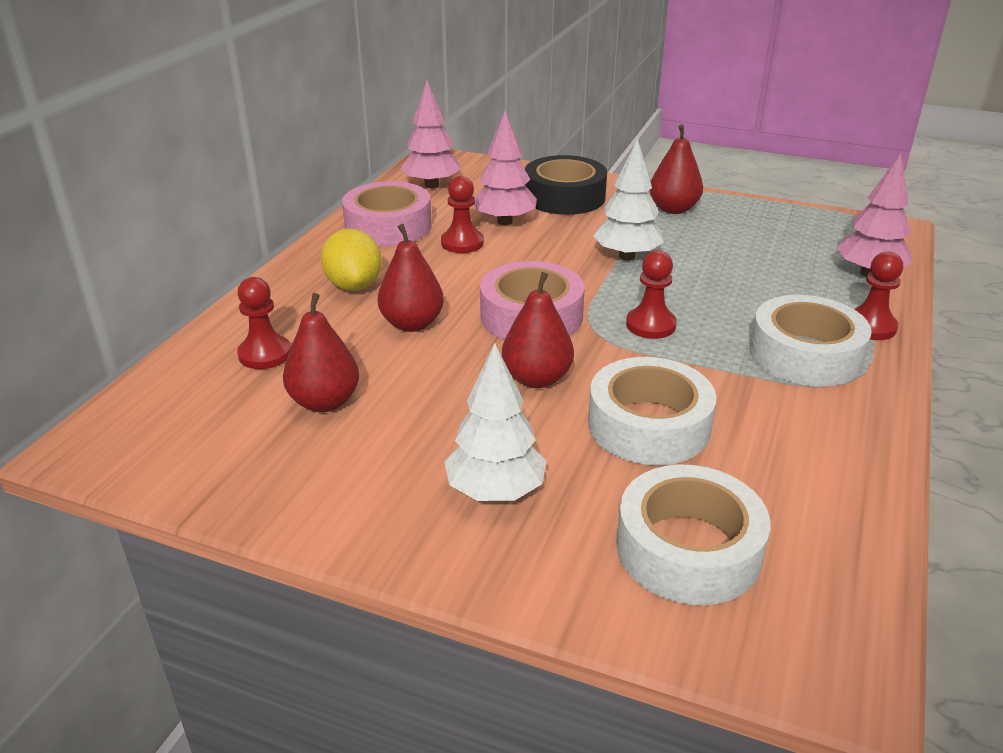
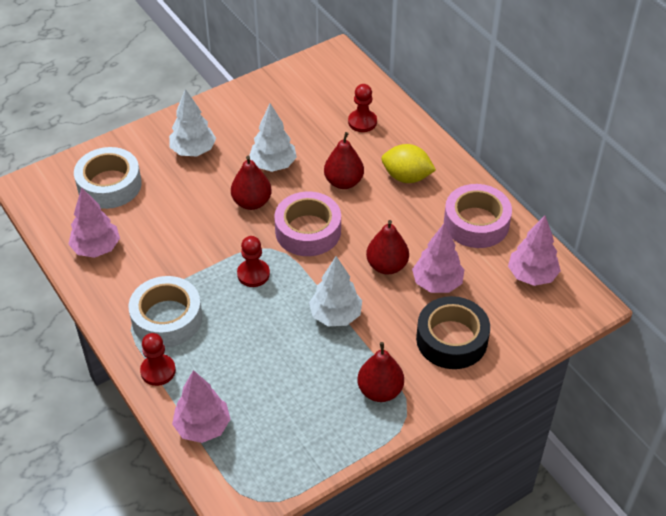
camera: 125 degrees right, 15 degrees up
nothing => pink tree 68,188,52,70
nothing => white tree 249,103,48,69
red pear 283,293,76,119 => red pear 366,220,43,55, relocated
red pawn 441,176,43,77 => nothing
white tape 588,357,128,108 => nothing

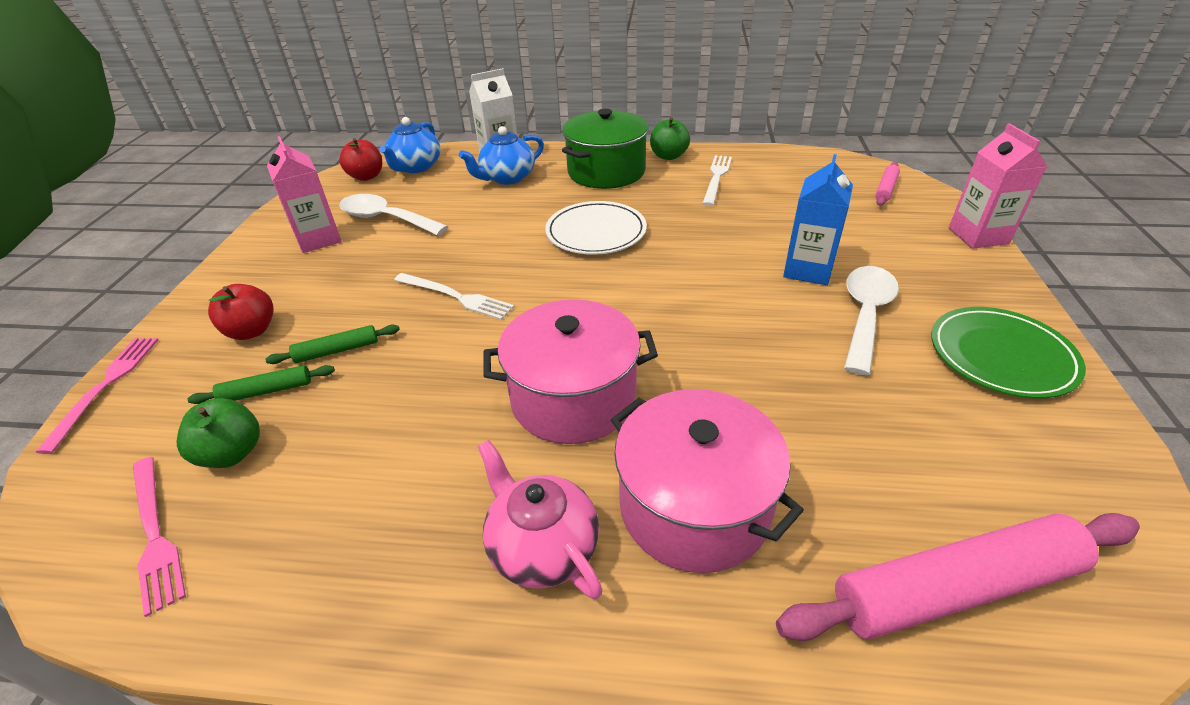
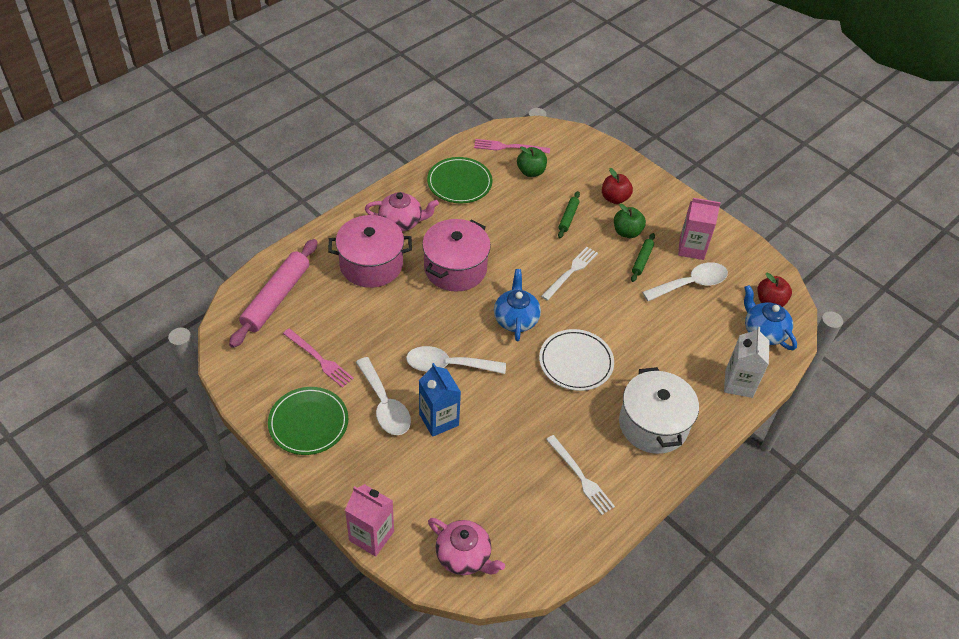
camera: 125 degrees right, 10 degrees up
pink fork 36,338,122,116 => pink fork 283,328,71,60, relocated
nothing => white spoon 406,346,100,28
nothing => green plate 427,157,66,46
pink rolling pin 875,162,25,44 => pink teapot 428,518,77,57
blue teapot 459,126,85,59 => blue teapot 494,269,47,72, relocated
white fork 394,273,120,47 => white fork 541,247,57,54, 150 degrees clockwise
green apple 650,117,40,43 => green apple 614,204,32,34, relocated
green pot 562,109,87,80 => white pot 619,367,80,87
green rolling pin 187,365,148,39 => green rolling pin 631,233,24,49, relocated

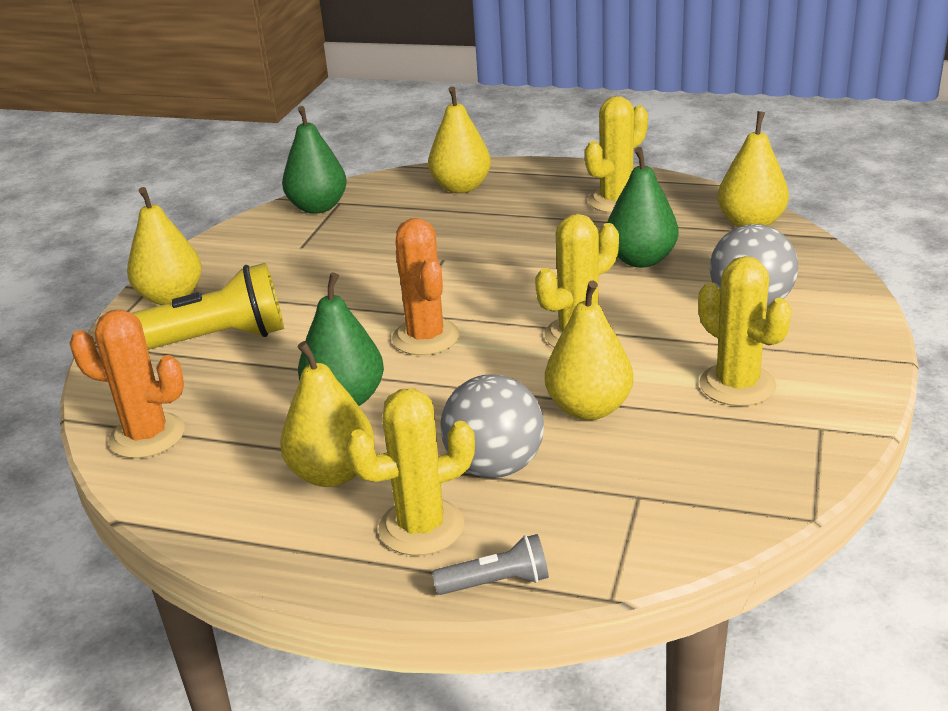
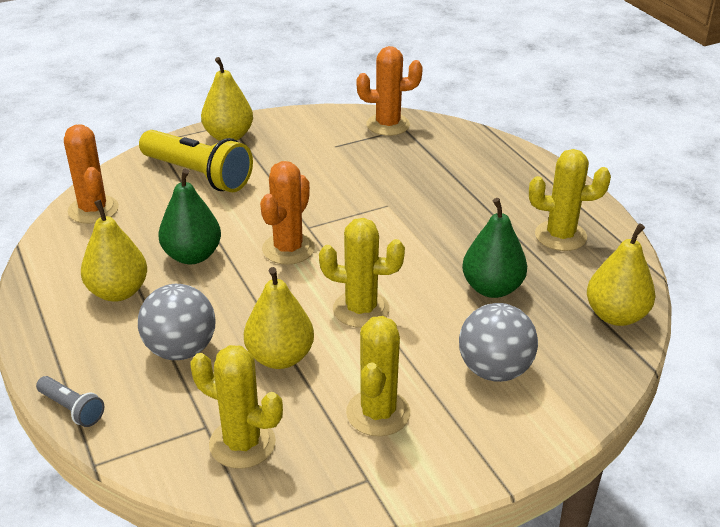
camera: 45 degrees right, 5 degrees up
yellow cactus 345,388,130,168 => yellow cactus 190,345,93,124, relocated
green pear 282,106,65,108 => orange cactus 356,46,67,90
yellow pear 428,86,63,107 => nothing

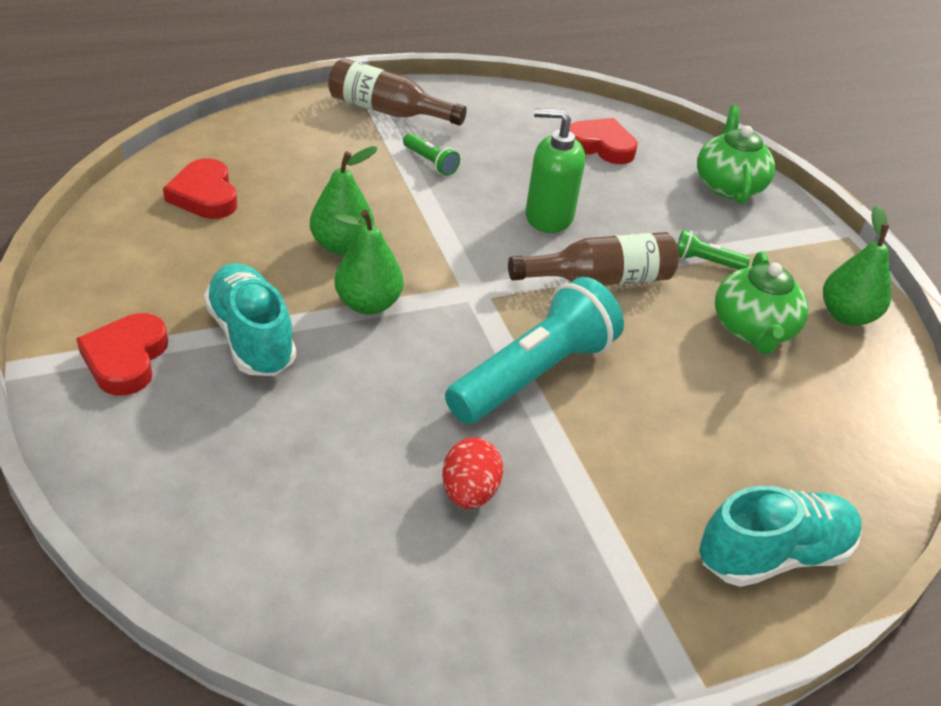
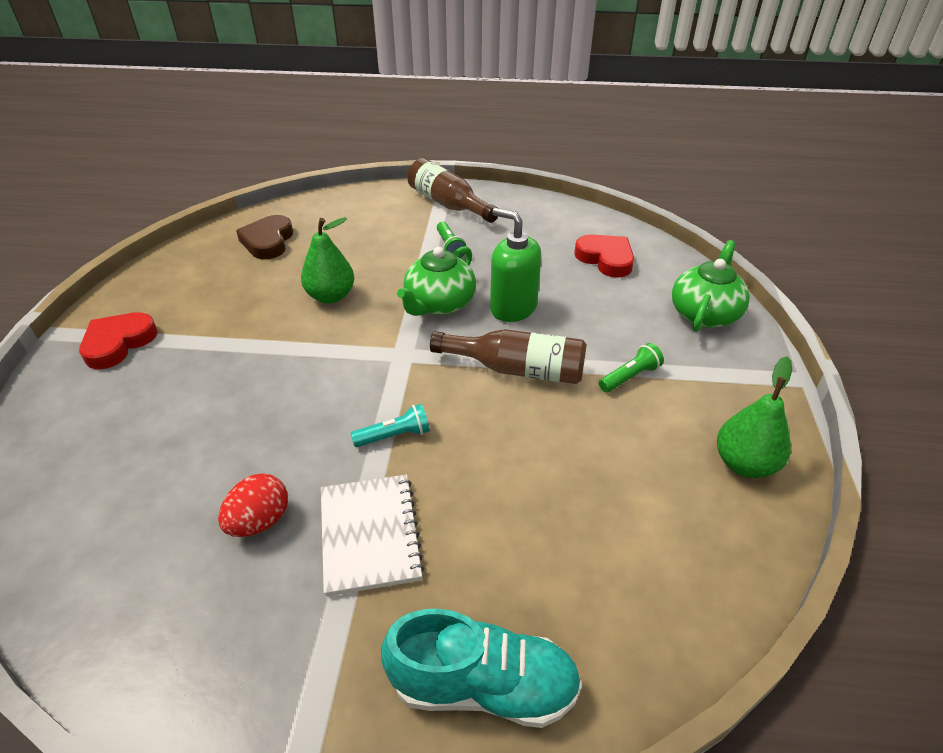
camera: 30 degrees right, 0 degrees up
red heart 163,158,74,61 => brown heart 236,215,57,44
nothing => white notebook 321,474,104,123
turquoise flashlight 445,277,179,147 => turquoise flashlight 351,404,79,43, x0.43
green teapot 715,251,93,103 => green teapot 397,246,79,70, relocated
green flashlight 677,229,73,41 => green flashlight 599,343,65,49, 105 degrees clockwise
turquoise shoe 204,263,92,113 => nothing
green pear 334,210,69,105 => nothing

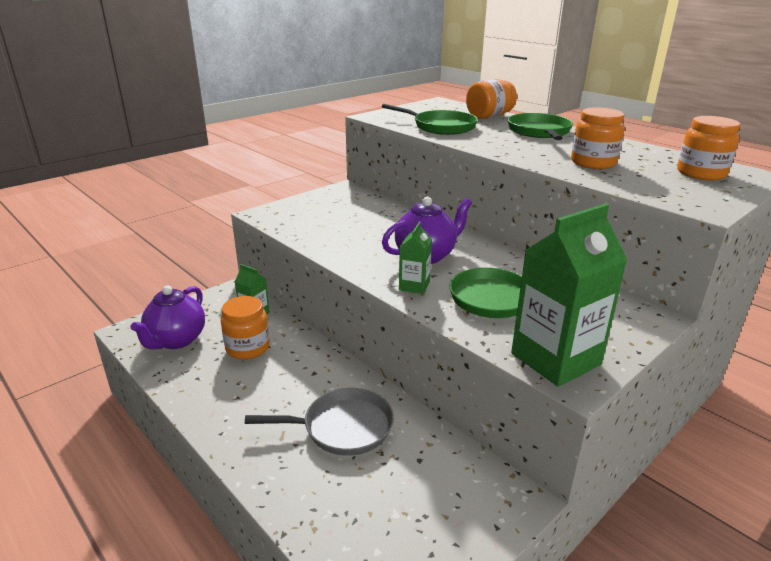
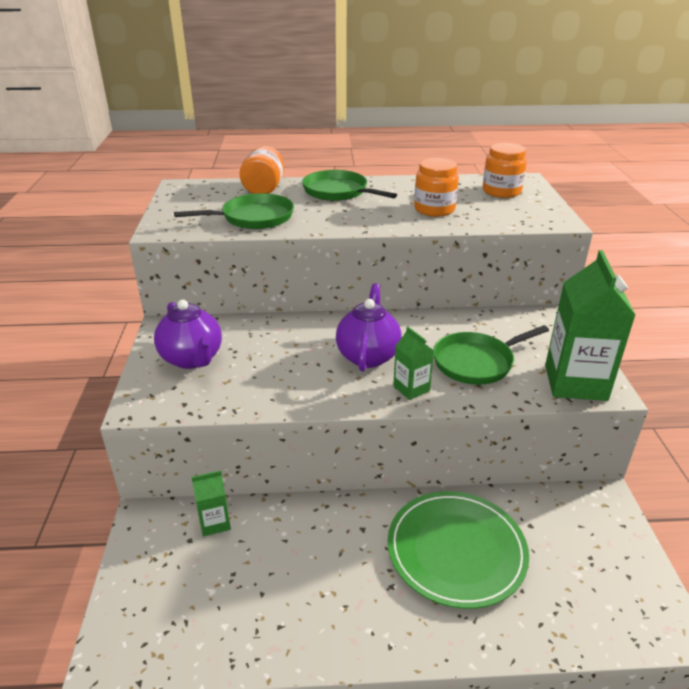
camera: 50 degrees left, 5 degrees up
purple teapot 131,286,74,63 => purple teapot 154,300,68,69, relocated
grey pan 245,388,149,68 => green plate 388,491,141,118
orange jar 221,296,49,63 => nothing

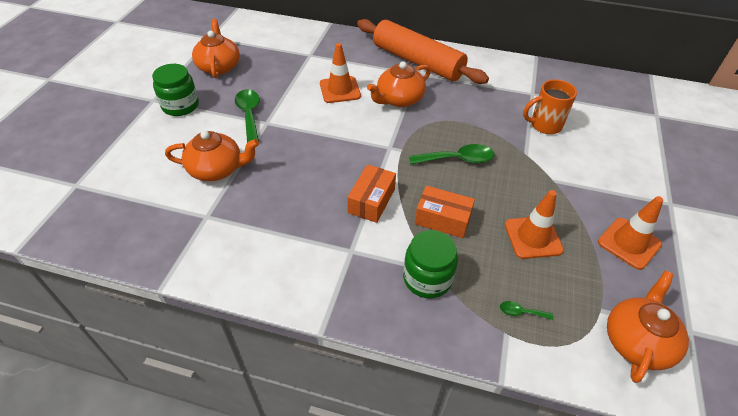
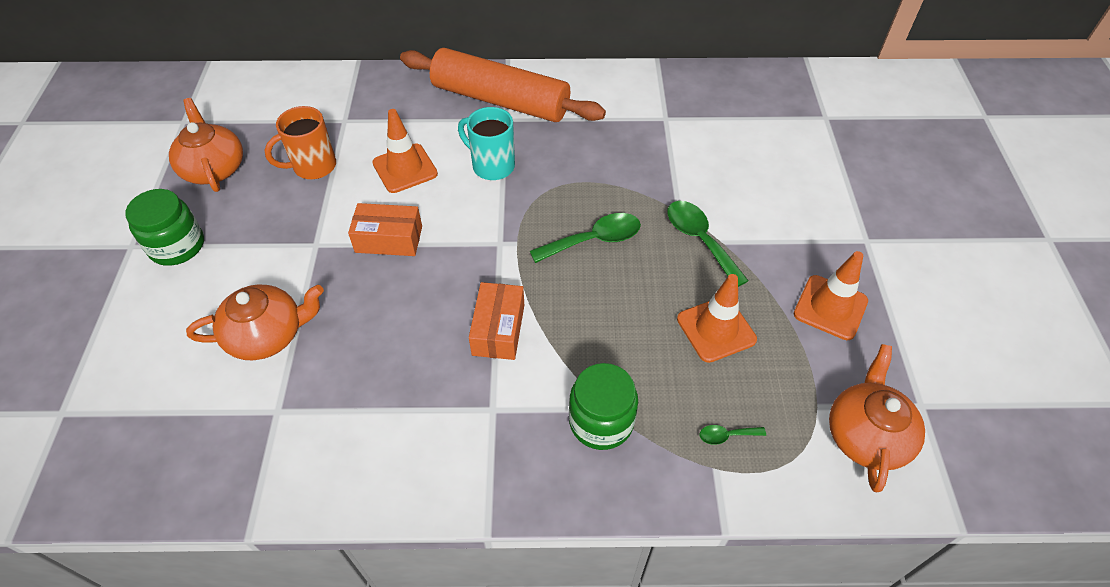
camera: 15 degrees left, 5 degrees up
orange mug 523,79,54,55 => orange mug 264,106,72,73, relocated
orange box 415,186,60,52 => orange box 348,203,74,53, relocated
orange teapot 367,61,64,46 => turquoise mug 458,107,57,73
green spoon 235,89,24,54 => green spoon 667,201,82,86, relocated

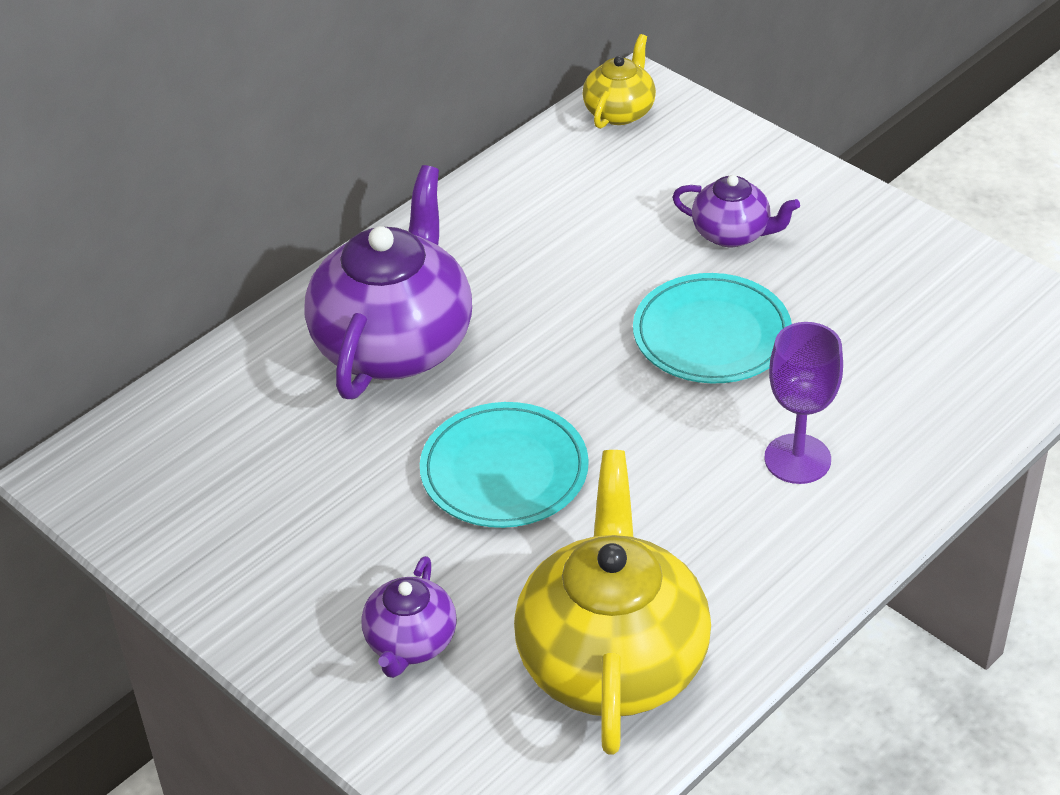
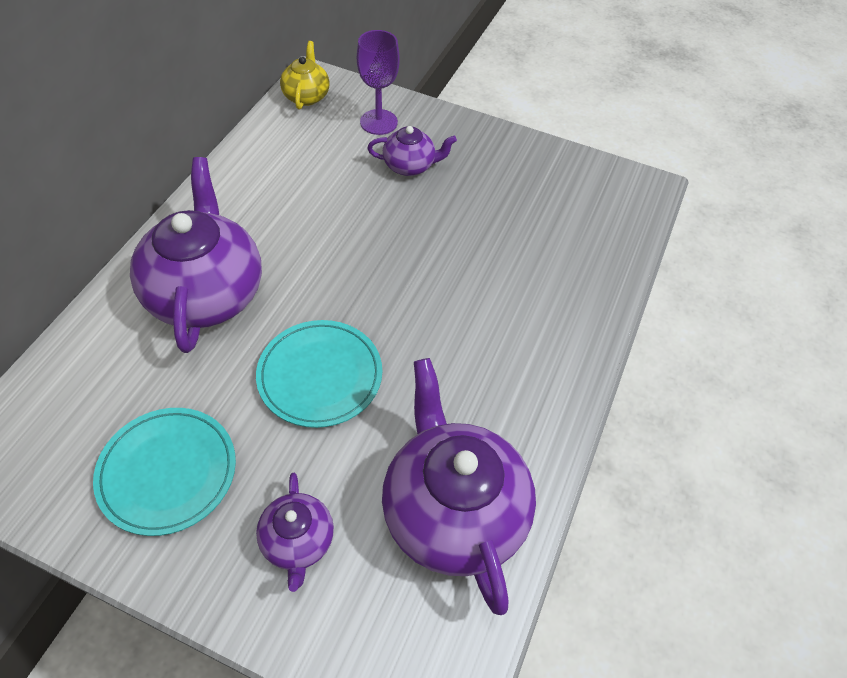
camera: 25 degrees left, 10 degrees up
turquoise plate 633,273,159,110 => turquoise plate 93,408,143,128, relocated
purple goblet 764,322,79,162 => purple goblet 357,30,43,105, relocated
yellow teapot 514,450,197,305 => purple teapot 382,358,154,257

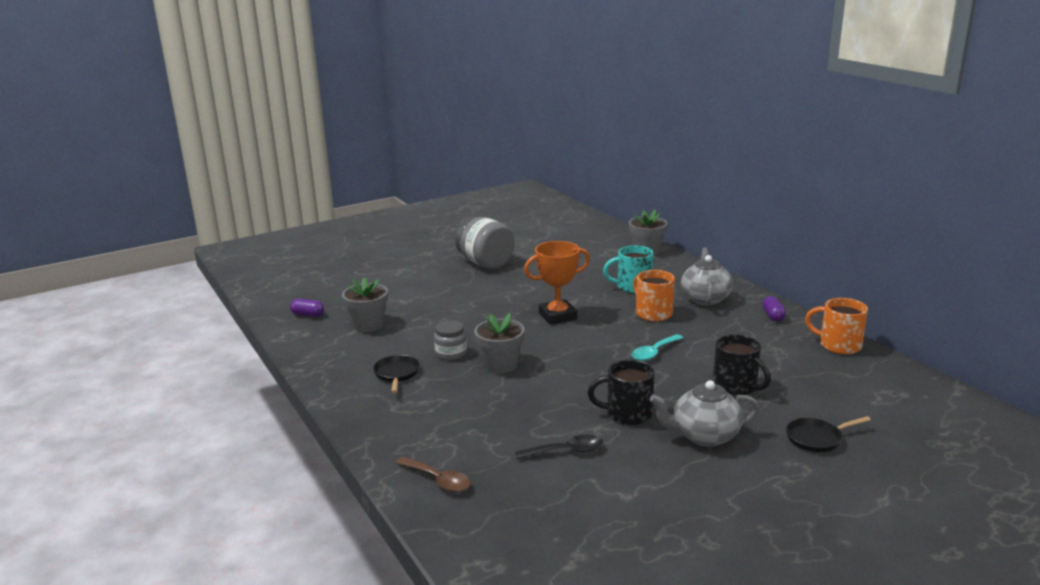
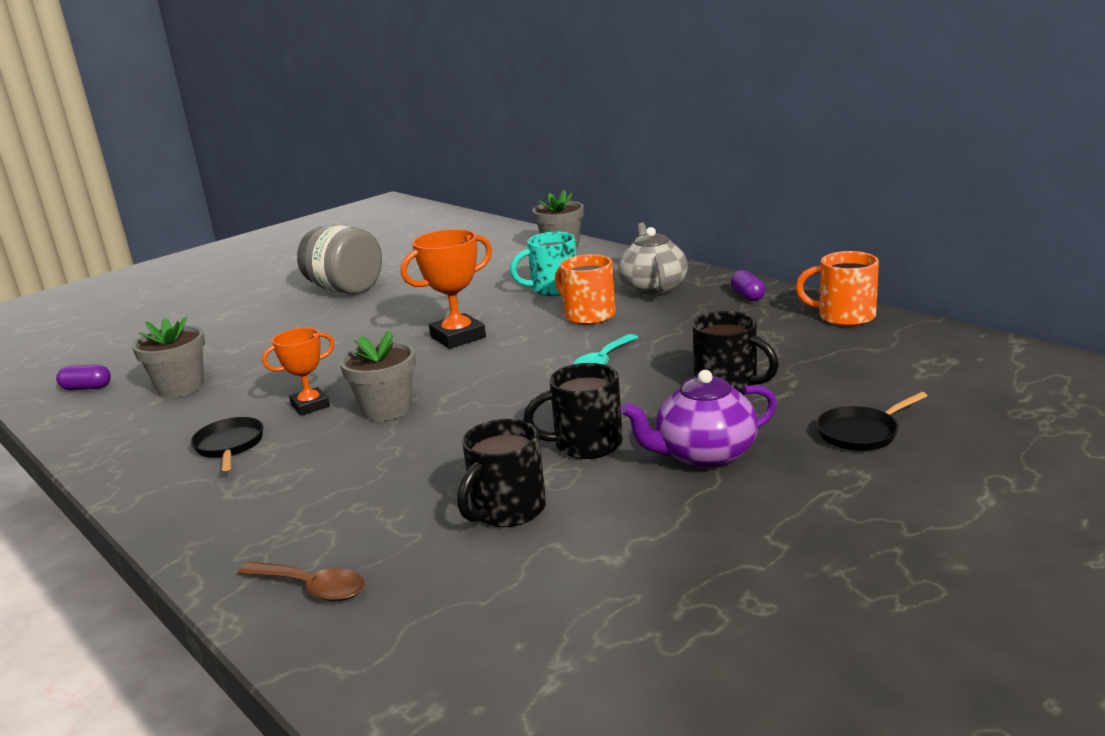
camera: 10 degrees left, 0 degrees up
grey jar 434,321,33,39 => orange trophy 262,328,72,88
black spoon 515,435,88,24 => black mug 457,419,89,108
grey teapot 650,380,110,67 => purple teapot 621,370,156,99

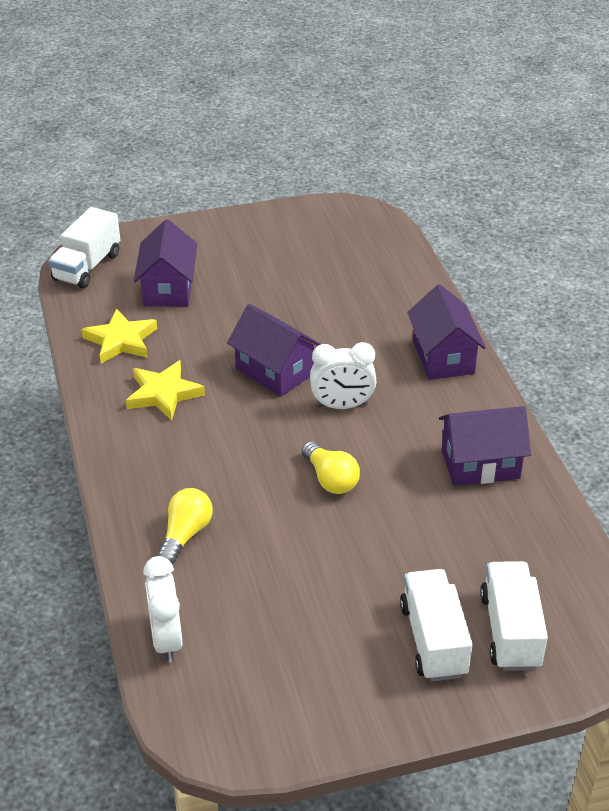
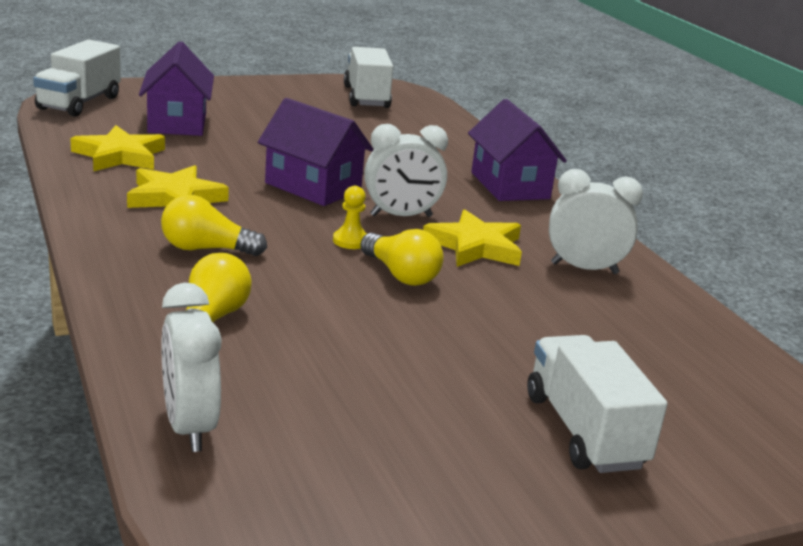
camera: 10 degrees left, 15 degrees down
nothing => yellow light bulb 161,195,106,61
nothing => yellow pawn 333,186,34,63
white truck 480,561,68,110 => white truck 344,47,49,61, relocated
nothing => yellow star 423,209,99,58
purple house 439,406,92,80 => white clock 549,169,94,105

